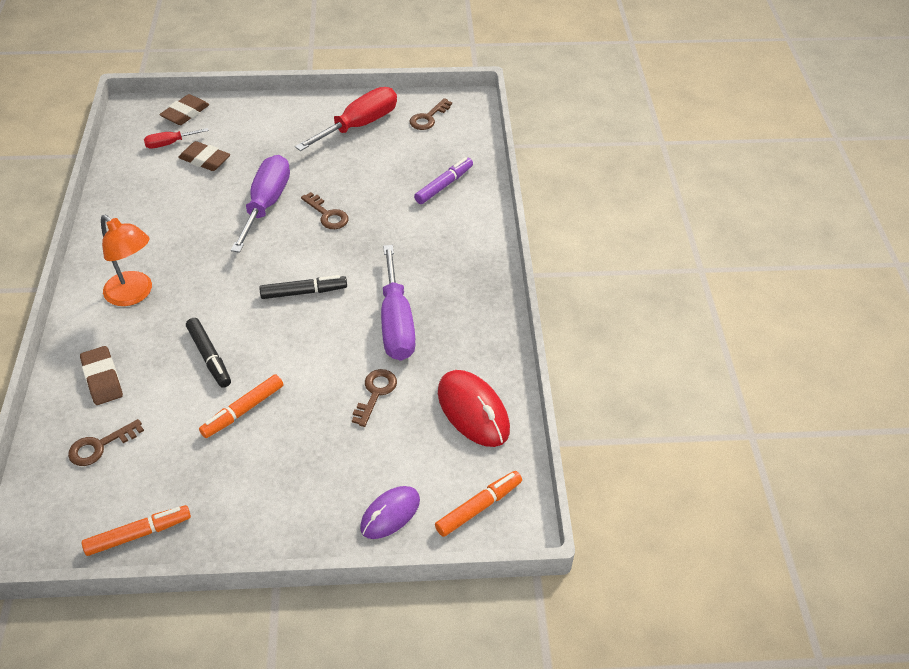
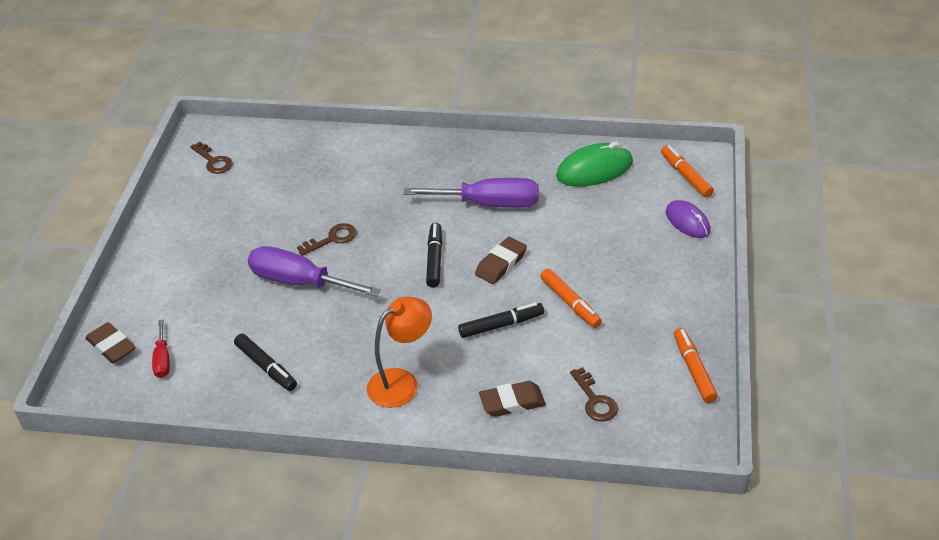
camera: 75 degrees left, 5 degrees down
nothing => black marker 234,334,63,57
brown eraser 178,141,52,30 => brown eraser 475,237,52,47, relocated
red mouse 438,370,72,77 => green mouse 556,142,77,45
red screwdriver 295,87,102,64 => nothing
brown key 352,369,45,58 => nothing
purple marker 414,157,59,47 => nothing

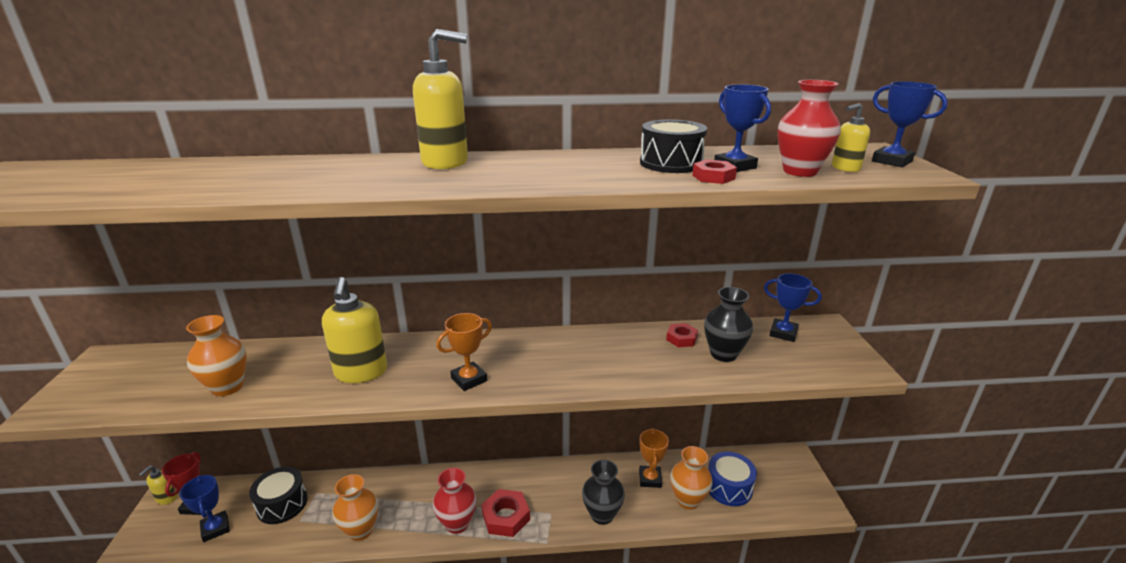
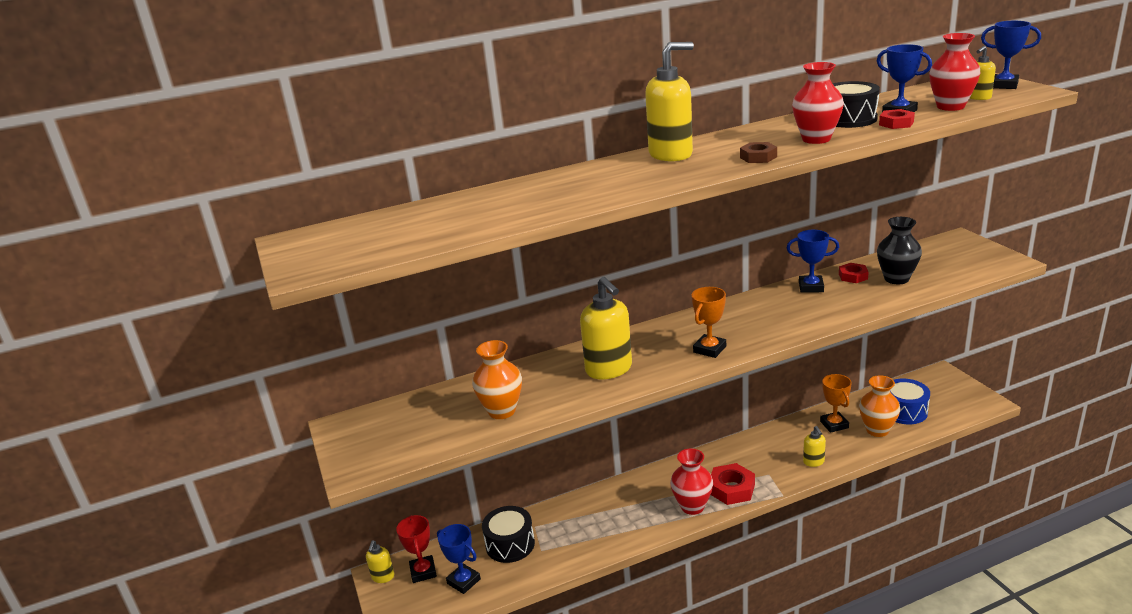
camera: 15 degrees left, 0 degrees up
nothing => brown nut 740,142,37,21
blue trophy 764,273,58,69 => blue trophy 787,230,52,63, relocated
nothing => red vase 792,62,52,82
black vase 582,460,43,65 => yellow soap dispenser 803,426,23,41
orange vase 332,474,46,67 => nothing

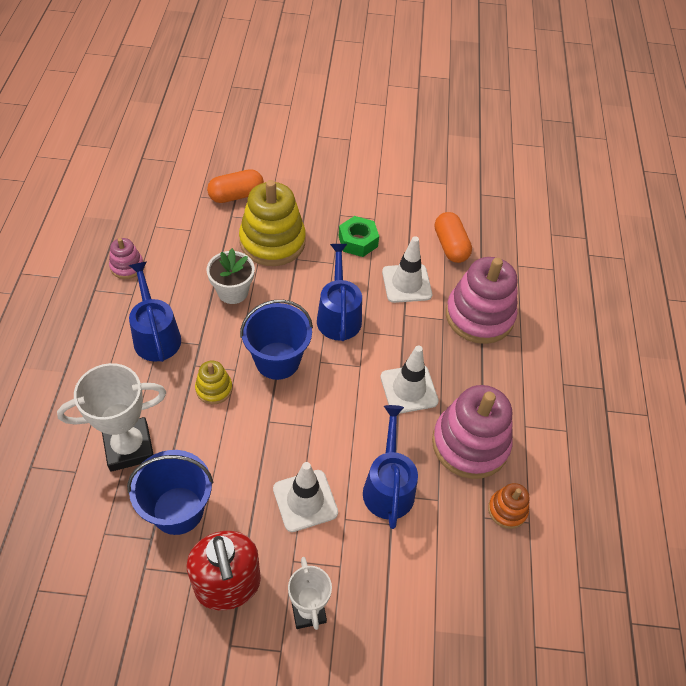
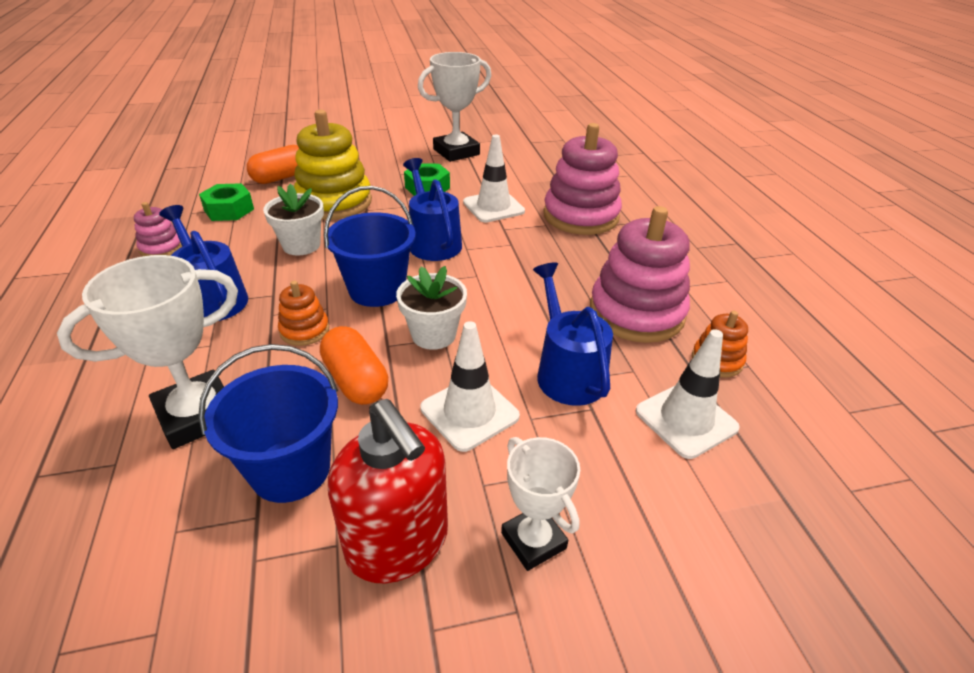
camera: 15 degrees left, 15 degrees down
nothing => green nut 199,183,55,38
yellow stacking toy 195,361,37,43 => orange stacking toy 278,280,51,66
orange capsule 435,212,37,51 => orange capsule 320,326,68,79, relocated
nothing => white flower pot 396,266,71,84
nothing => white trophy 418,52,73,110
white traffic cone 380,345,59,69 => white traffic cone 636,329,104,130, relocated

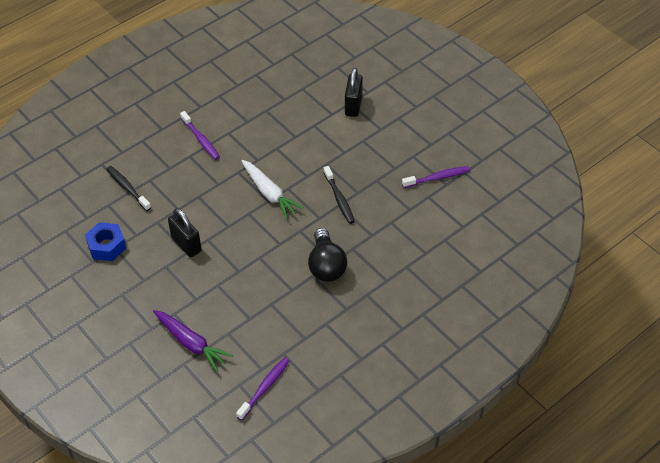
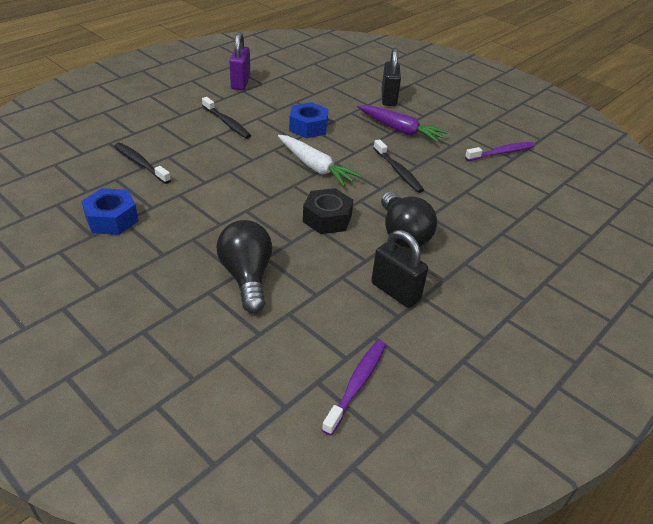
camera: 10 degrees left, 10 degrees down
purple toothbrush 180,111,40,49 => black toothbrush 202,97,49,42
nothing => black light bulb 216,220,56,93
nothing => purple padlock 229,32,21,58
nothing => blue nut 289,102,39,36
nothing => black nut 303,188,50,46
purple carrot 153,310,80,62 => purple carrot 357,105,91,38, relocated
black padlock 168,208,34,49 => black padlock 371,230,57,78, relocated

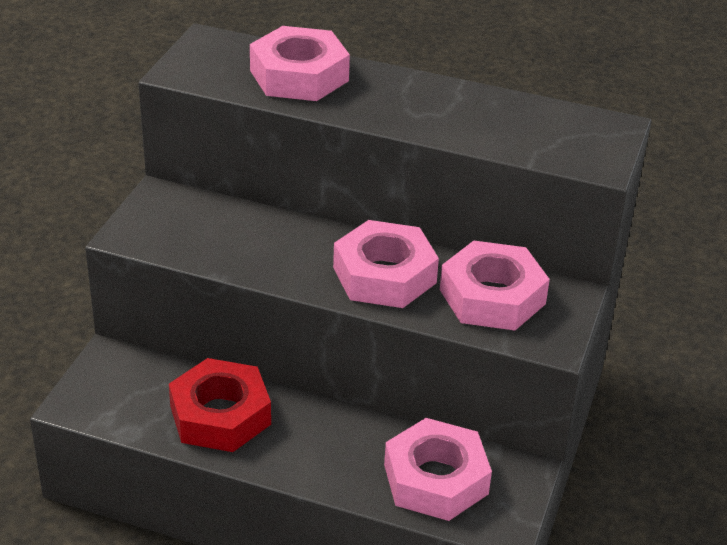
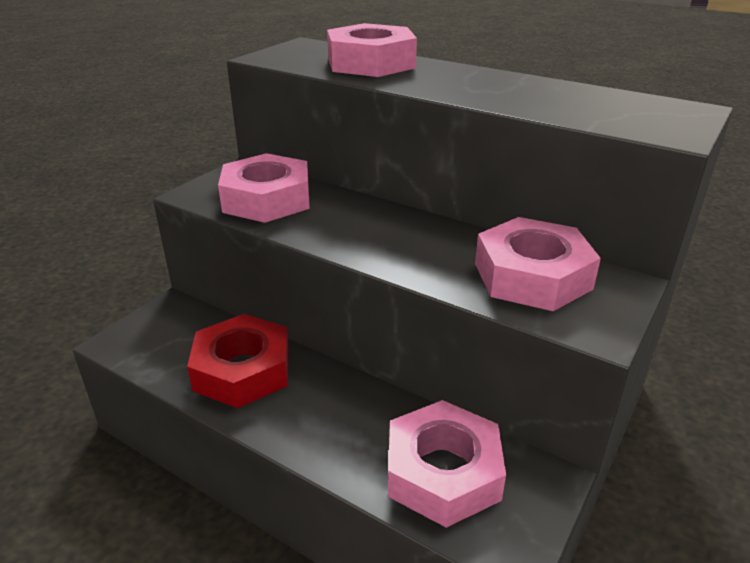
camera: 15 degrees right, 5 degrees down
pink nut 333,220,106,88 => pink nut 218,153,91,70, relocated

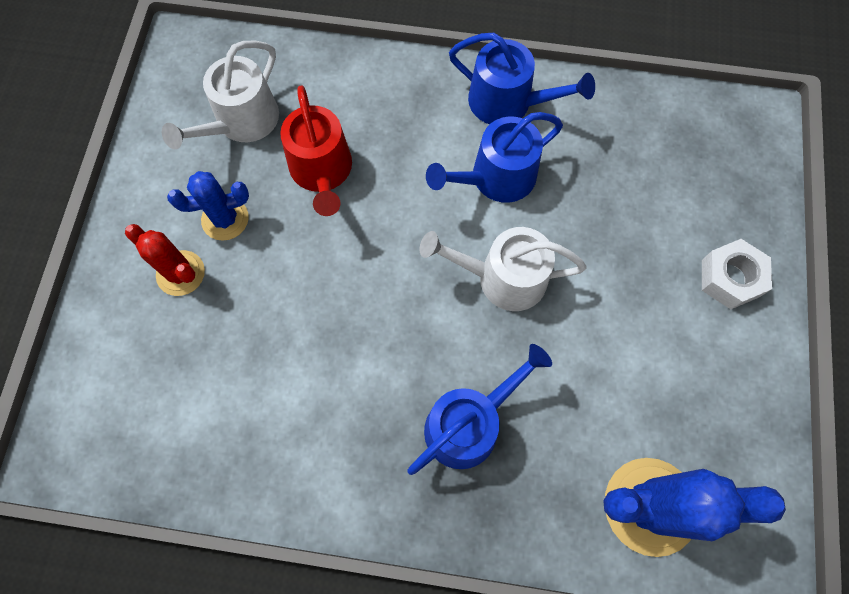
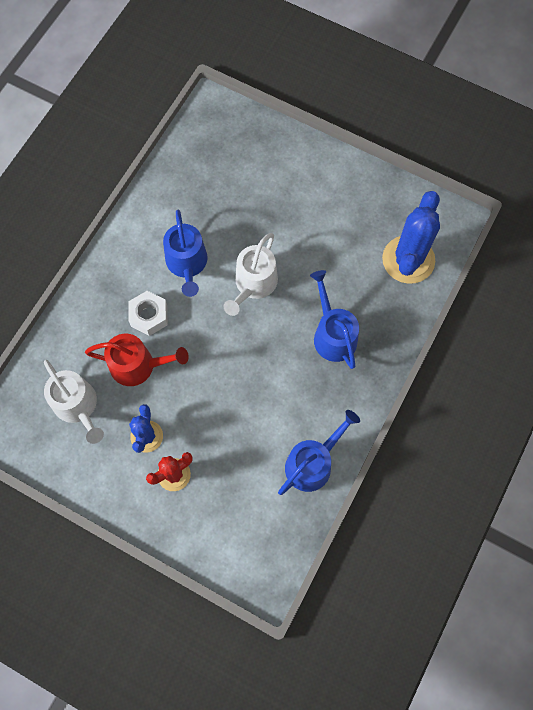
camera: 70 degrees left, 0 degrees up
white nut 702,239,70,70 => white nut 128,291,40,45, relocated
blue watering can 449,33,146,91 => blue watering can 278,410,82,85, relocated

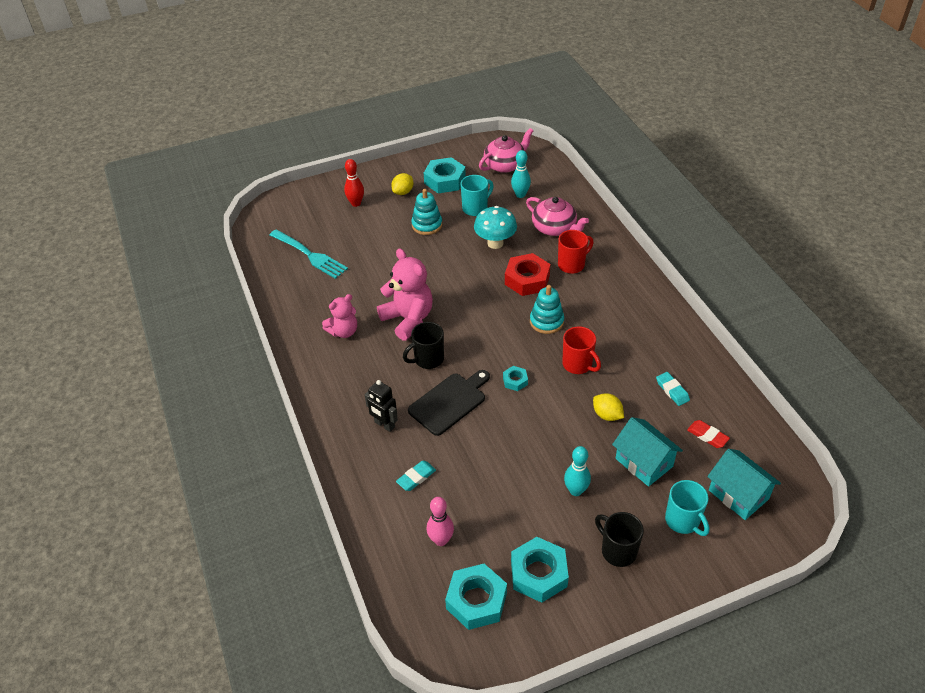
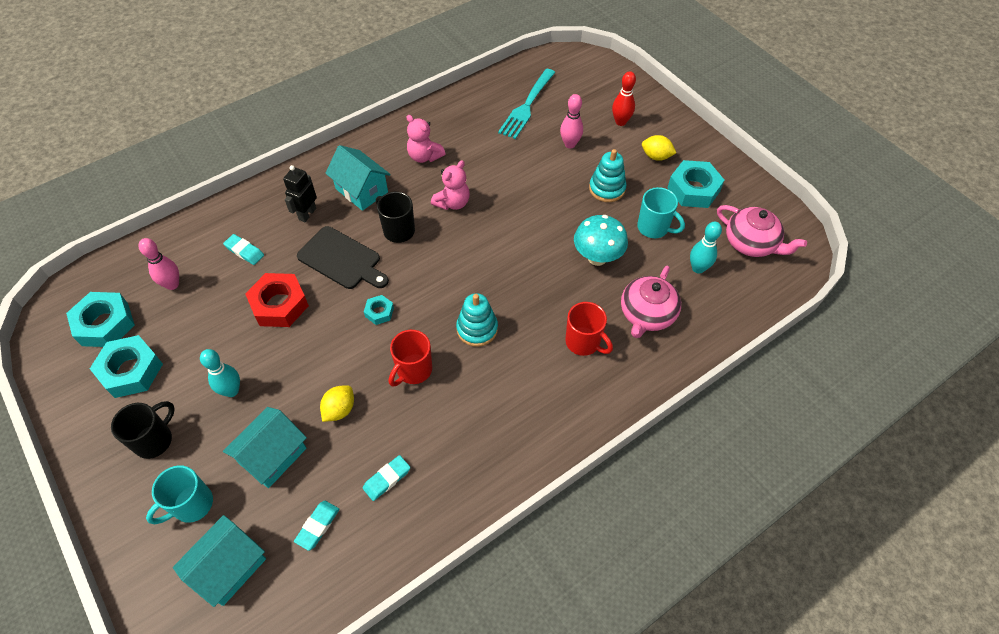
camera: 75 degrees right, 10 degrees up
red nut 505,253,45,43 => red nut 245,273,64,54, relocated
red eraser 687,420,43,28 => turquoise eraser 294,501,46,50
nothing => turquoise house 325,145,66,66
pink teddy bear 377,248,56,93 => pink teddy bear 431,160,39,50, x0.63
nothing => pink bowling pin 560,94,23,54

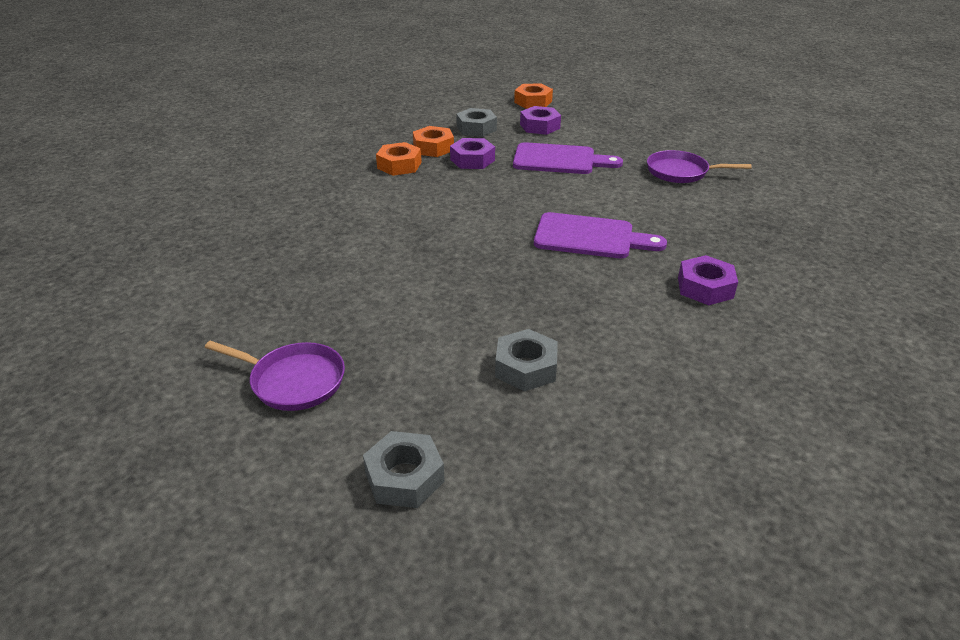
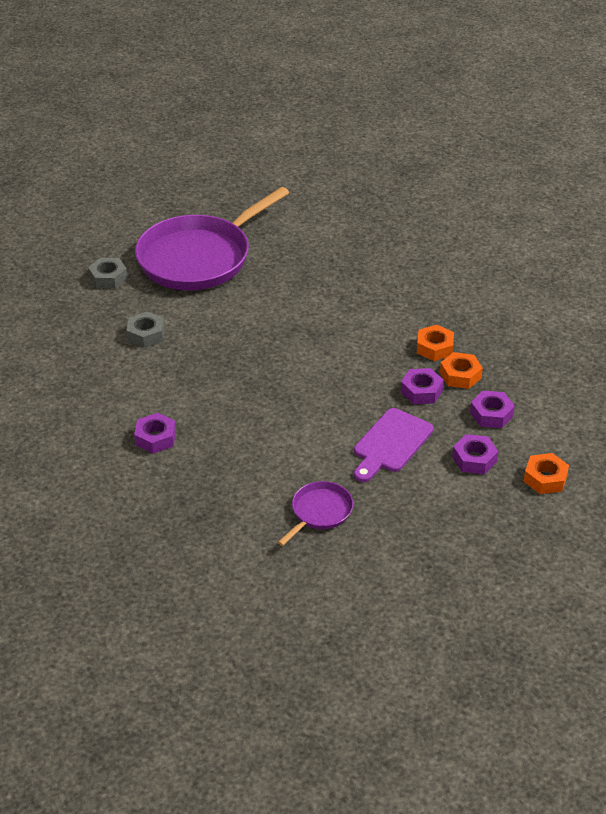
camera: 115 degrees right, 5 degrees up
purple pan 205,341,140,70 => purple pan 135,187,154,103, x2.26
grey nut 456,108,41,29 => purple nut 470,390,45,38
purple cutting board 534,212,133,46 => nothing

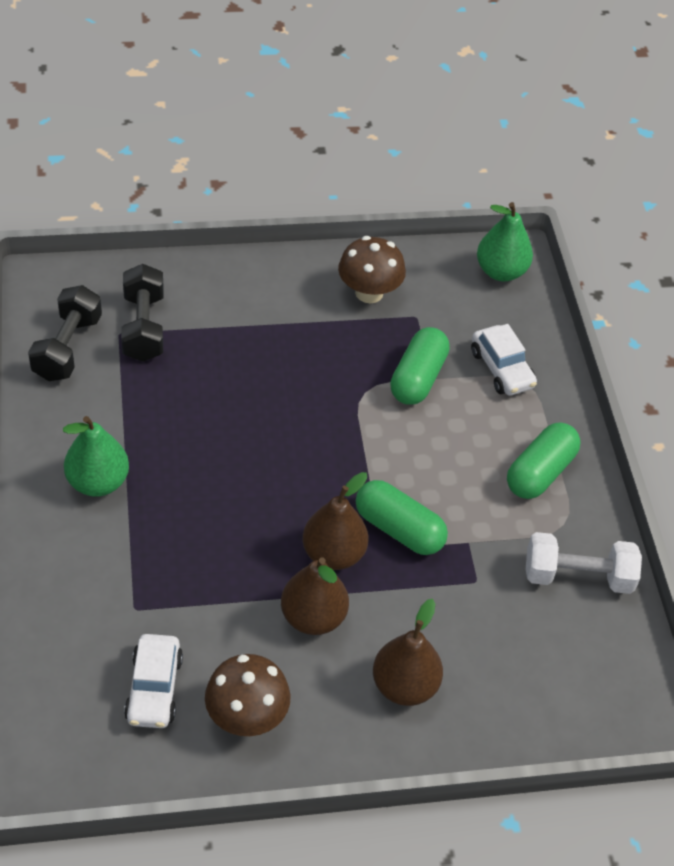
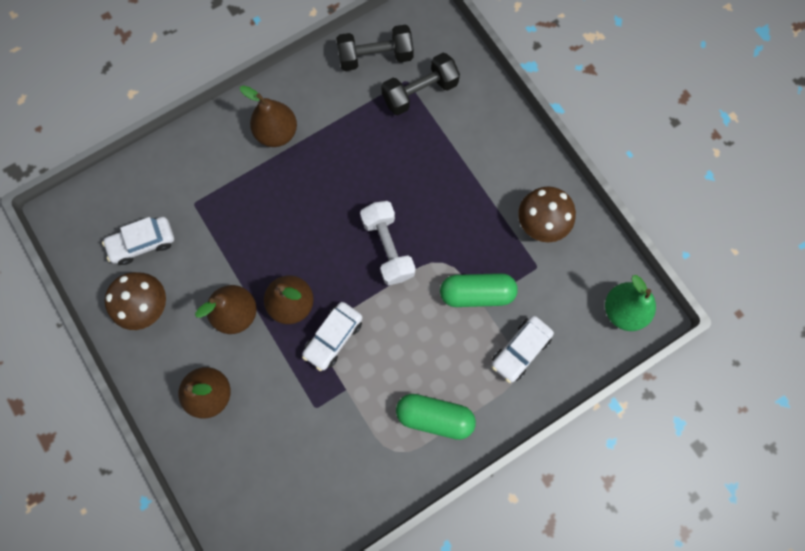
camera: 70 degrees right, 25 degrees up
green pear 63,416,66,81 => brown pear 240,86,57,61
green capsule 356,480,92,75 => white car 302,302,61,69
white dumbbell 526,532,116,62 => white dumbbell 360,201,56,84, relocated

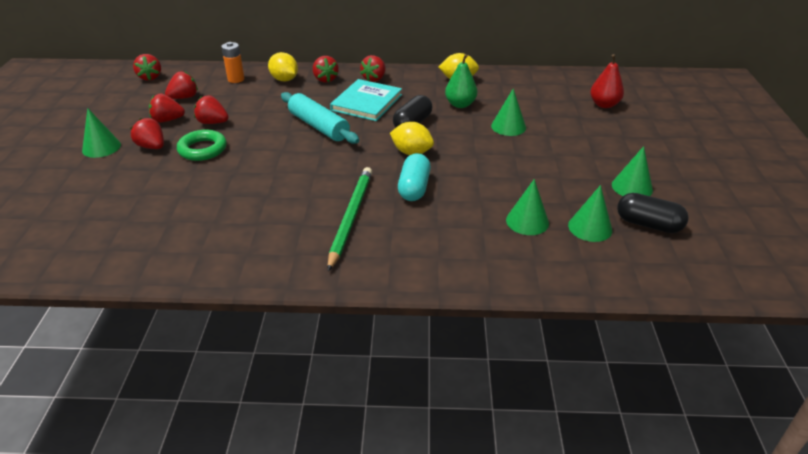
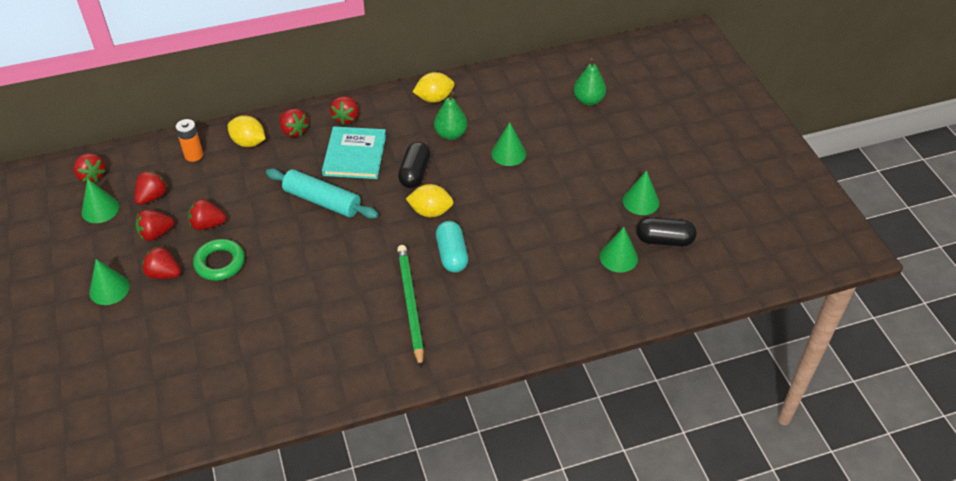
camera: 20 degrees left, 10 degrees up
green cone 506,179,43,56 => green cone 82,178,37,45, relocated
red pear 590,54,34,54 => green pear 573,58,33,48

